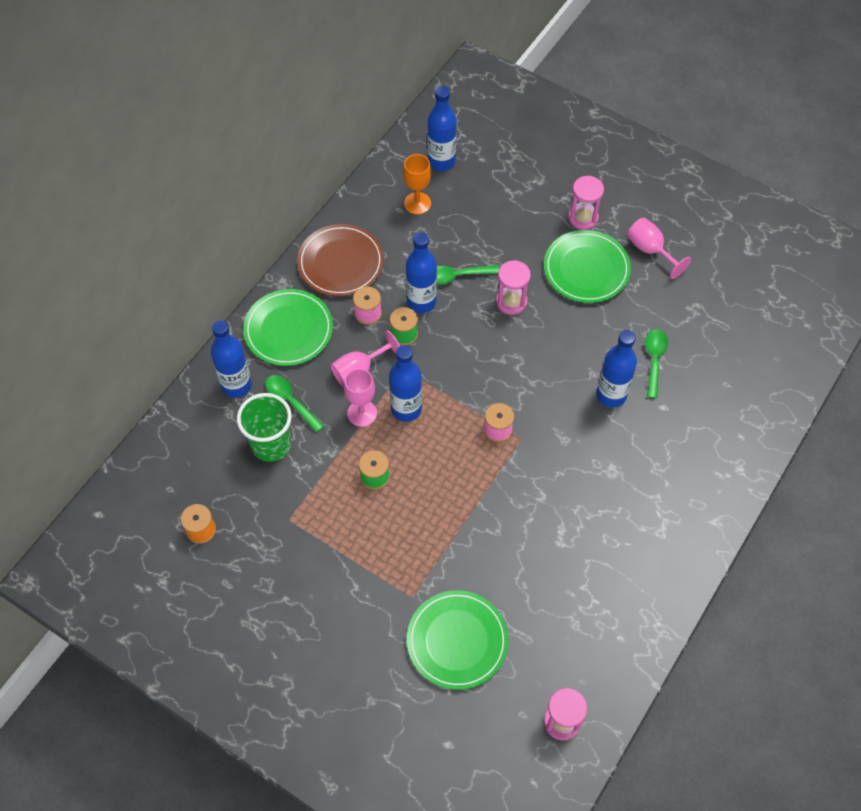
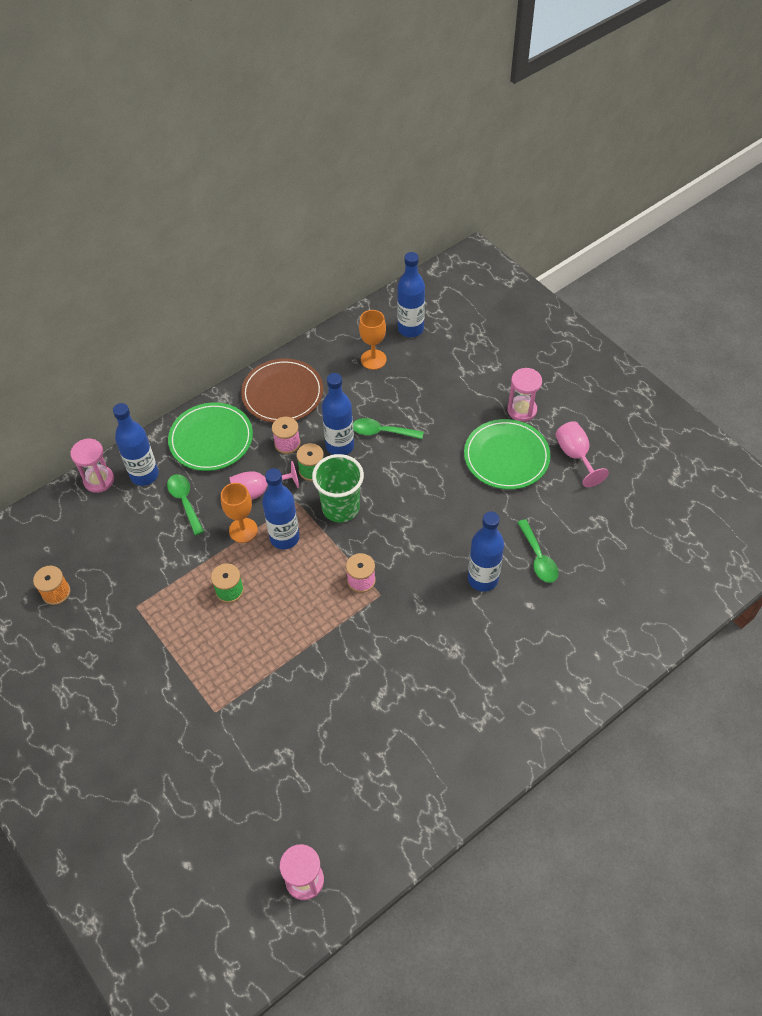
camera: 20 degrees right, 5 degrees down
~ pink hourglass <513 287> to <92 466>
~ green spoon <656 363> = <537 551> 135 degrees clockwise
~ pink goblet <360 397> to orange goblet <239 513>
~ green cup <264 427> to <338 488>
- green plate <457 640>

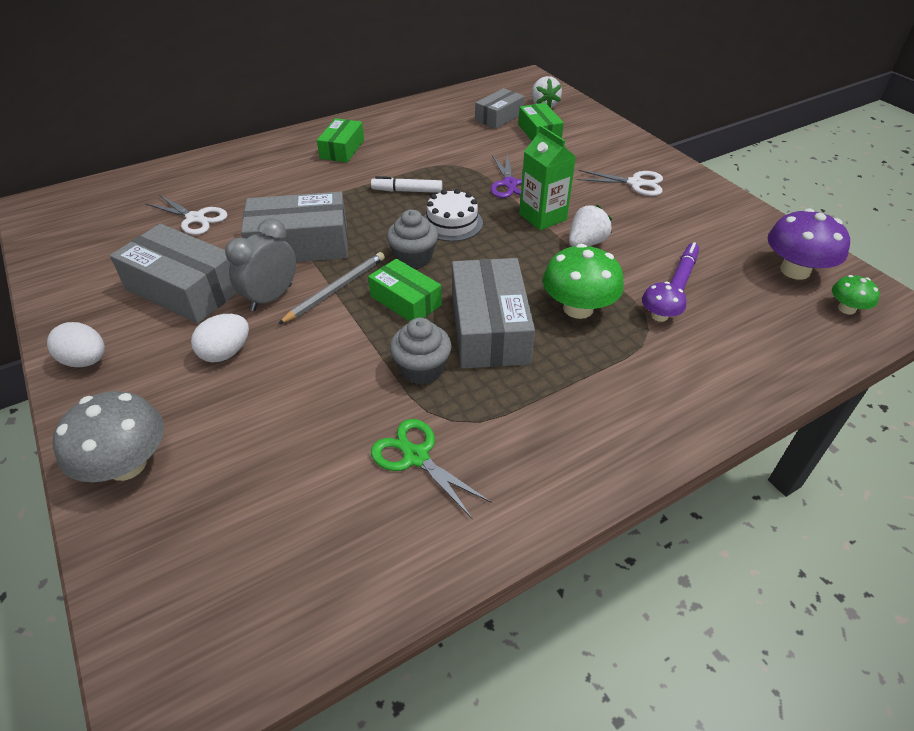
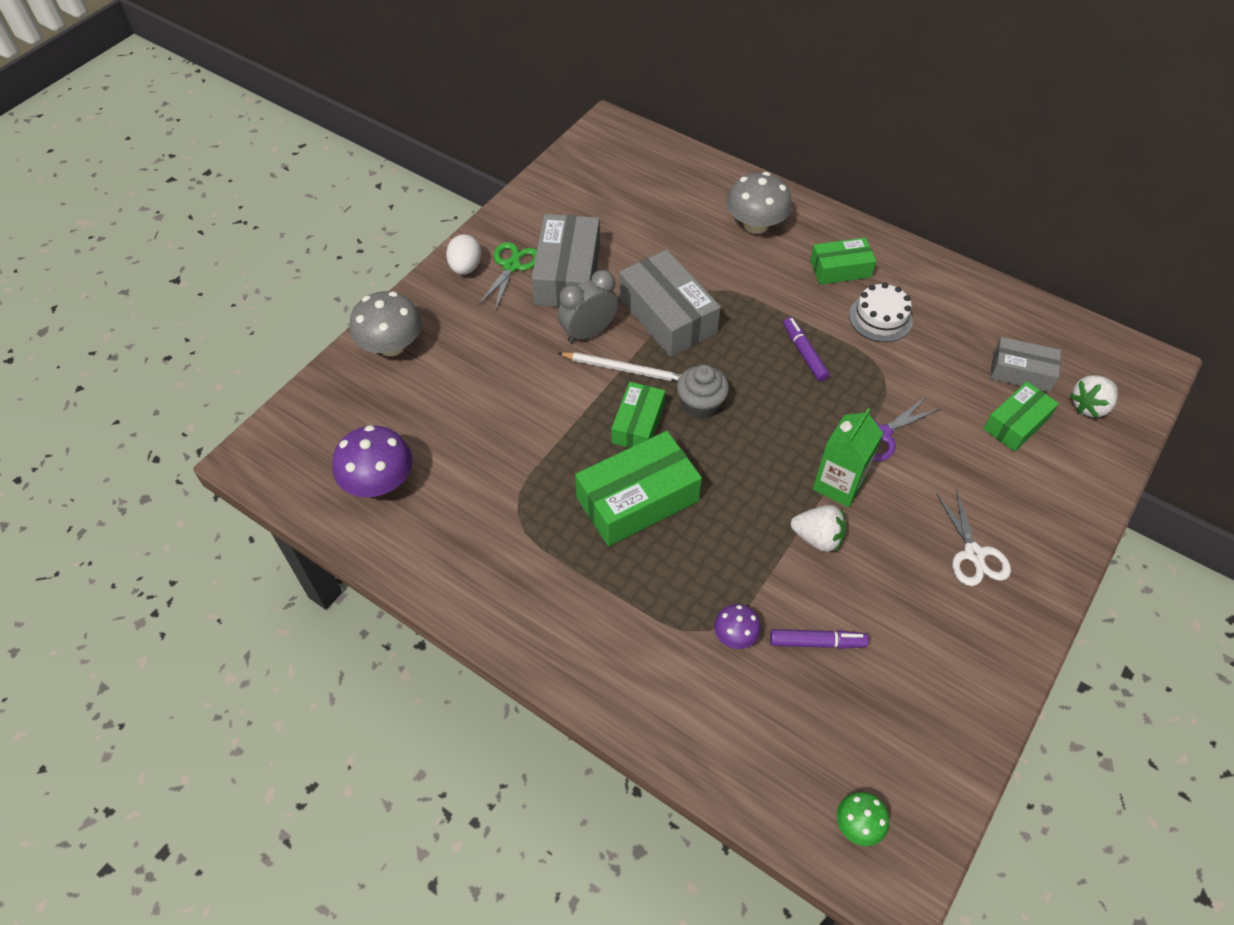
camera: 65 degrees right, 10 degrees up
~ white marker <406 184> to purple marker <806 349>
~ white cake <453 215> to <881 312>
- white scissors <186 215>
~ purple mushroom <809 244> to <372 461>
~ grey clock <260 264> = <588 306> 45 degrees counterclockwise
- green mushroom <583 281>
~ grey pencil <331 288> to white pencil <619 367>
~ grey box <493 313> to green box <638 488>
- white egg <220 338>
- grey cupcake <421 351>
~ green scissors <431 468> to <507 276>
+ grey mushroom <759 203>

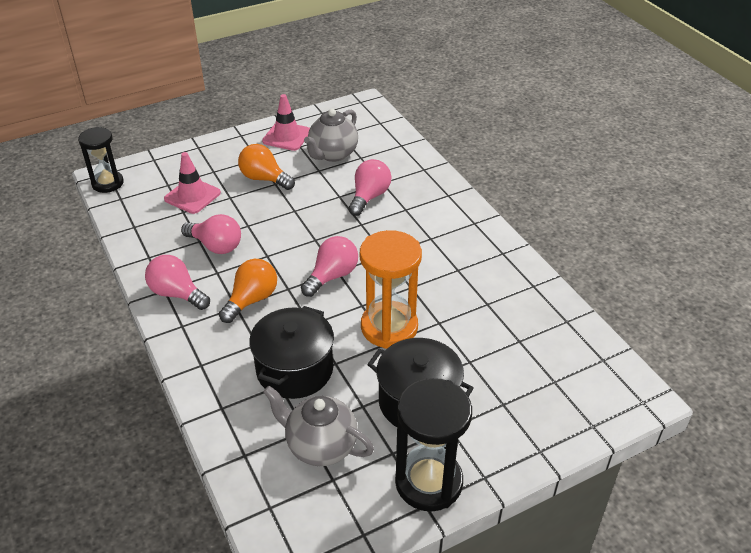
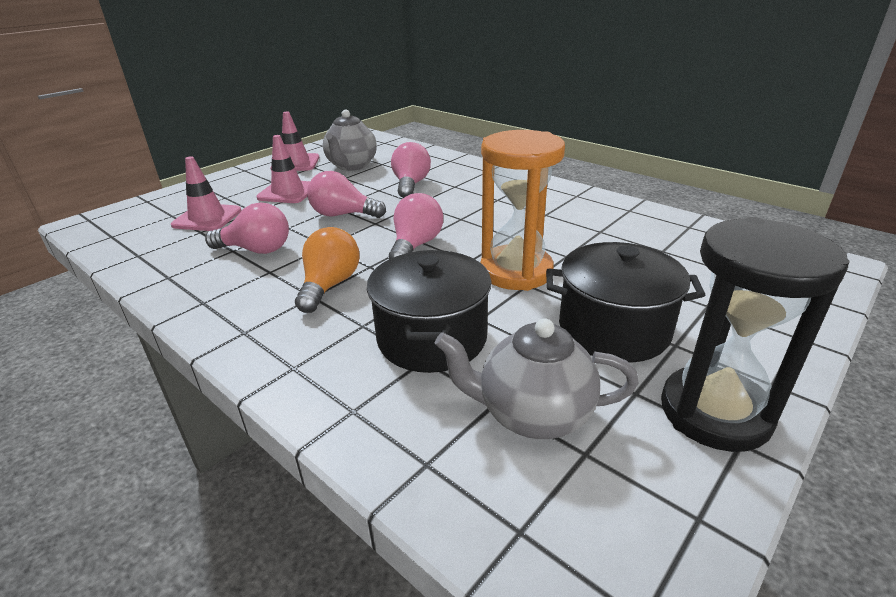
camera: 20 degrees left, 10 degrees down
- black hourglass <101 160>
~ orange light bulb <266 167> to pink traffic cone <283 169>
~ pink light bulb <177 282> to <346 194>

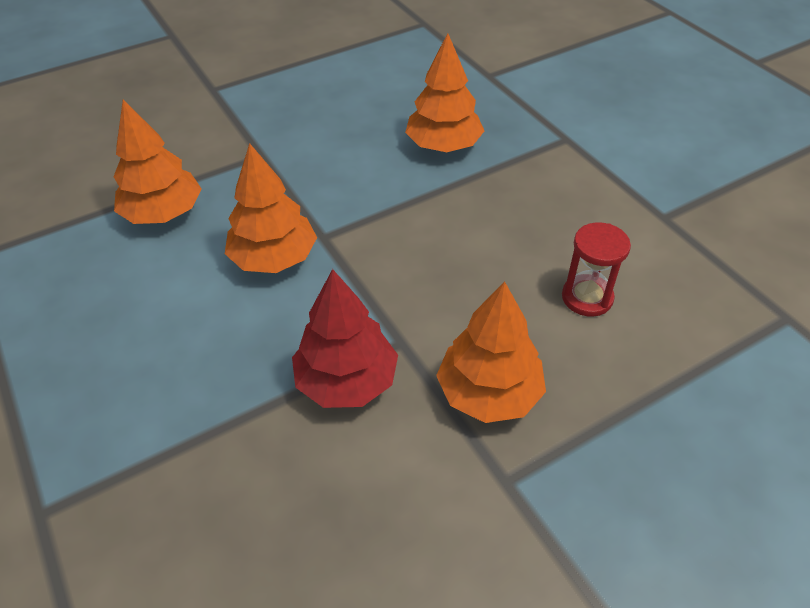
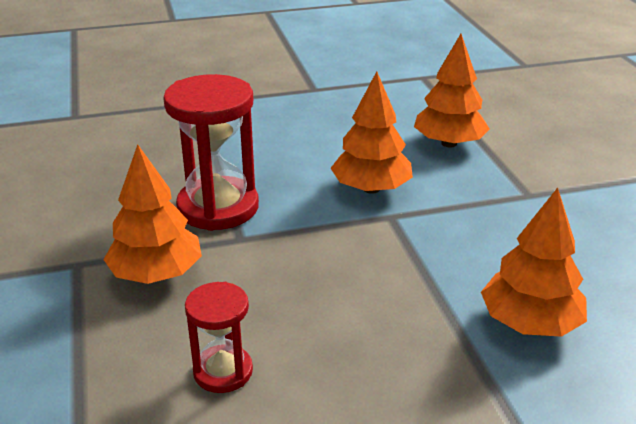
camera: 105 degrees right, 15 degrees down
~ red tree <345 338> to red hourglass <211 152>

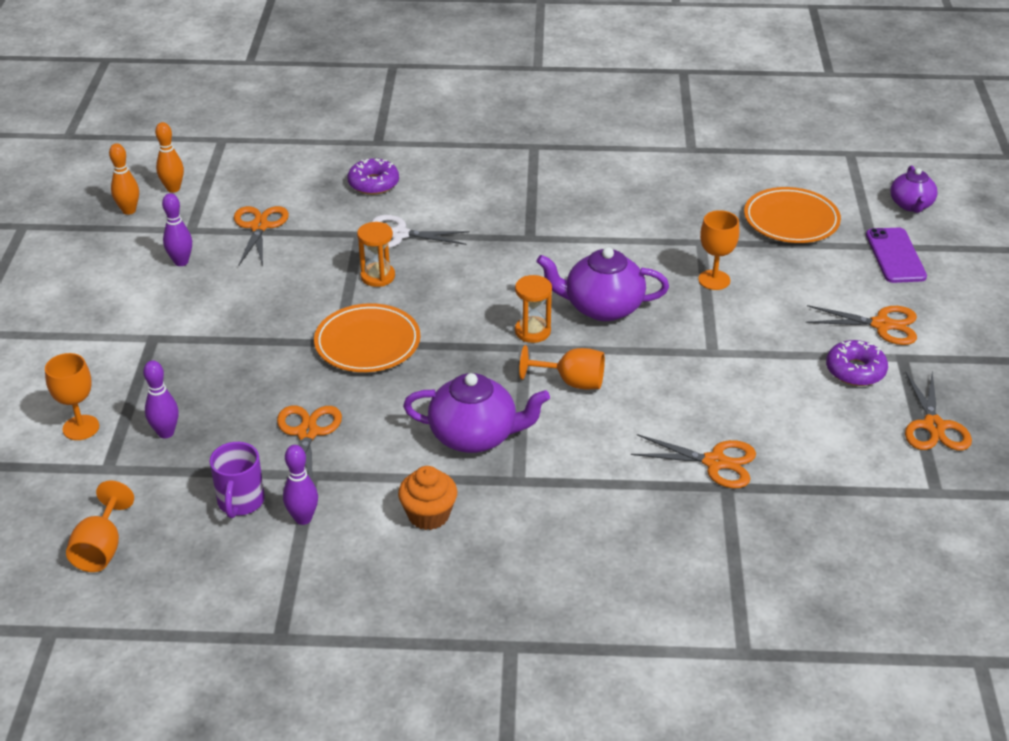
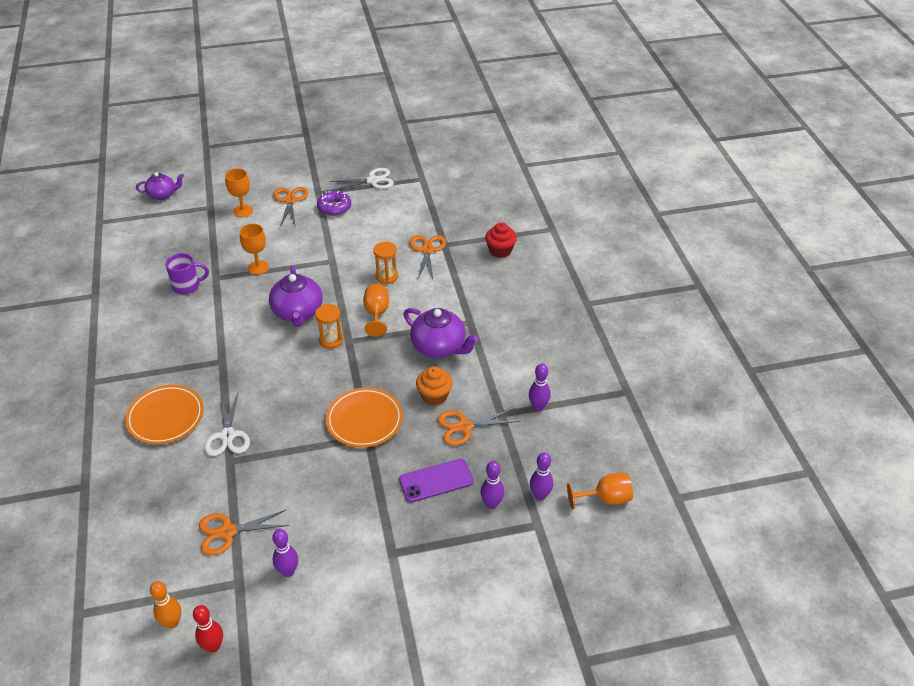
camera: 105 degrees left, 5 degrees up
~ orange bowling pin <124 179> to red bowling pin <208 629>
- purple donut <373 176>
~ orange plate <792 215> to <164 414>
~ orange hourglass <376 254> to <385 263>
~ purple phone <896 255> to <436 481>
~ orange goblet <72 396> to <239 192>
~ orange scissors <938 411> to white scissors <361 179>
~ purple teapot <476 413> = <441 333> 135 degrees clockwise
~ purple mug <237 480> to <187 274>
~ orange cupcake <427 498> to <434 385>
+ red cupcake <501 240>
+ purple bowling pin <541 476>

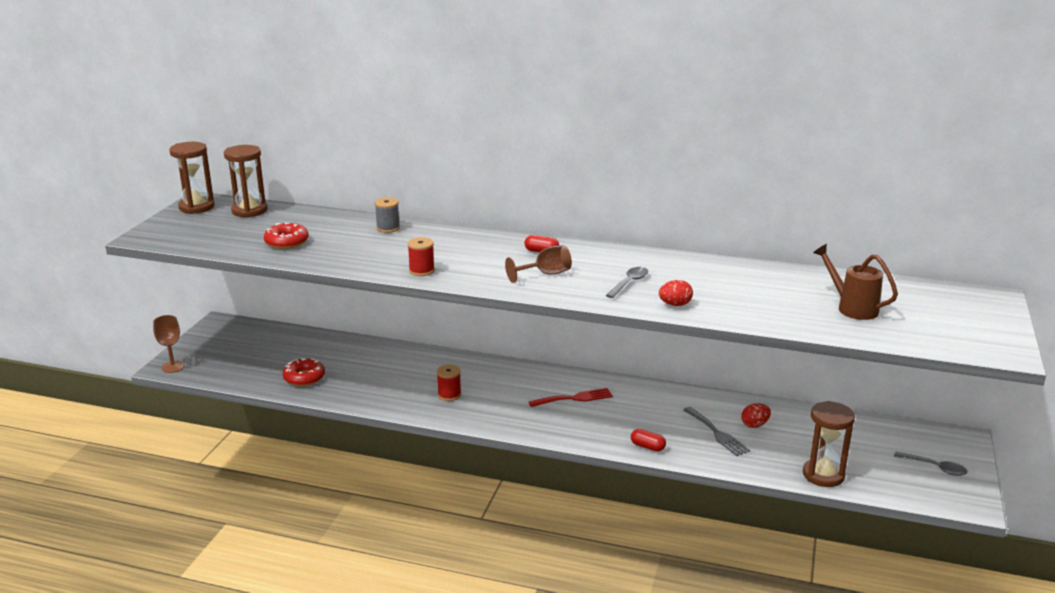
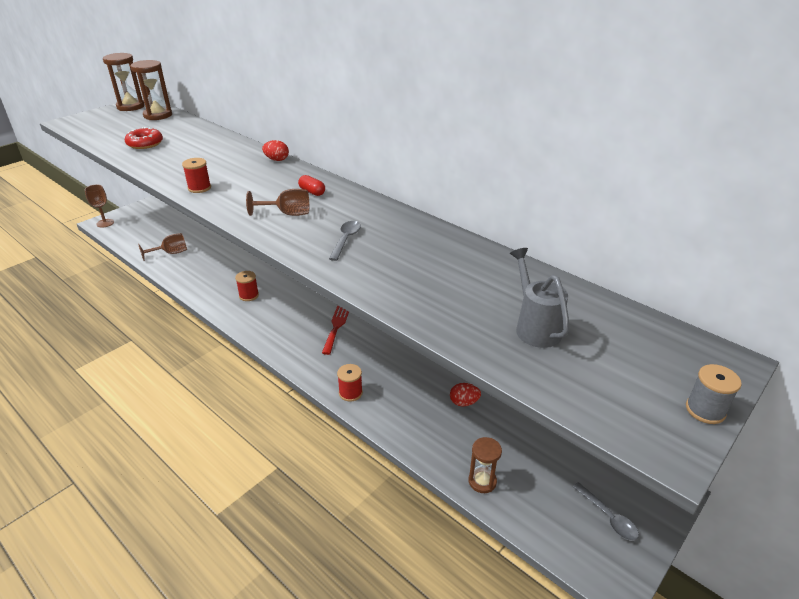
camera: 25 degrees right, 10 degrees up
~ grey spool <387 215> to <714 394>
~ brown watering can <855 282> to grey watering can <539 298>
~ grey spoon <627 282> = <345 241> 45 degrees counterclockwise
~ red egg <676 293> to <275 150>
~ red donut <303 372> to brown goblet <162 247>
~ red fork <571 397> = <335 330> 90 degrees counterclockwise
~ brown hourglass <829 444> = <485 465> x0.66
- grey fork <716 431>
~ red capsule <648 440> to red spool <350 383>

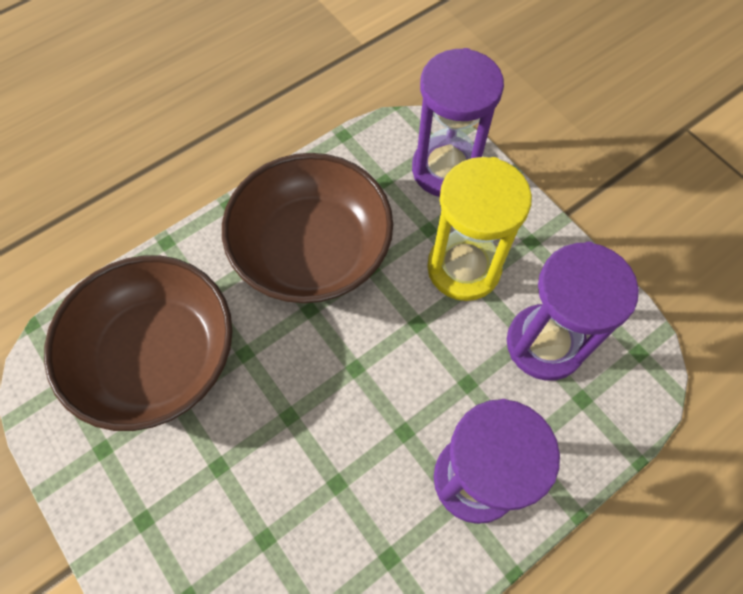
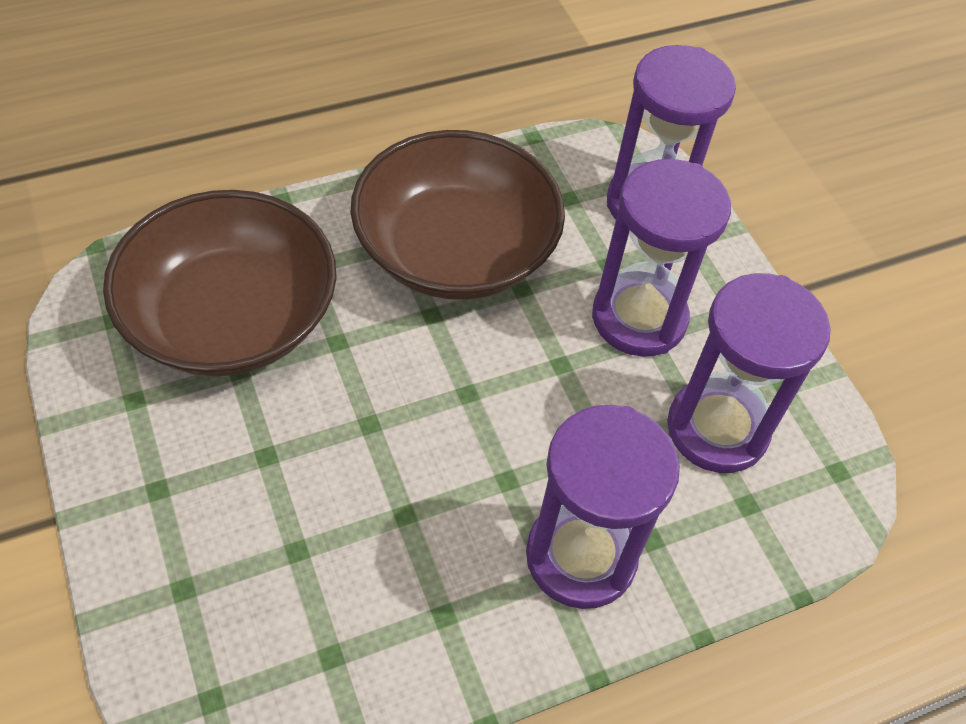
camera: 10 degrees right, 10 degrees down
~ yellow hourglass <479 229> to purple hourglass <661 258>

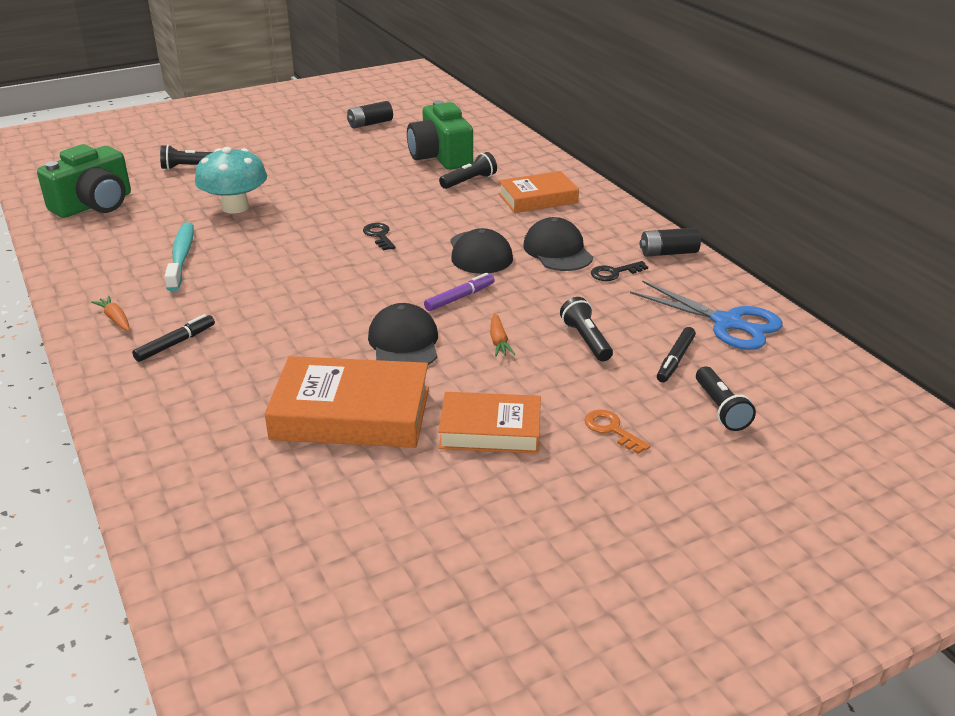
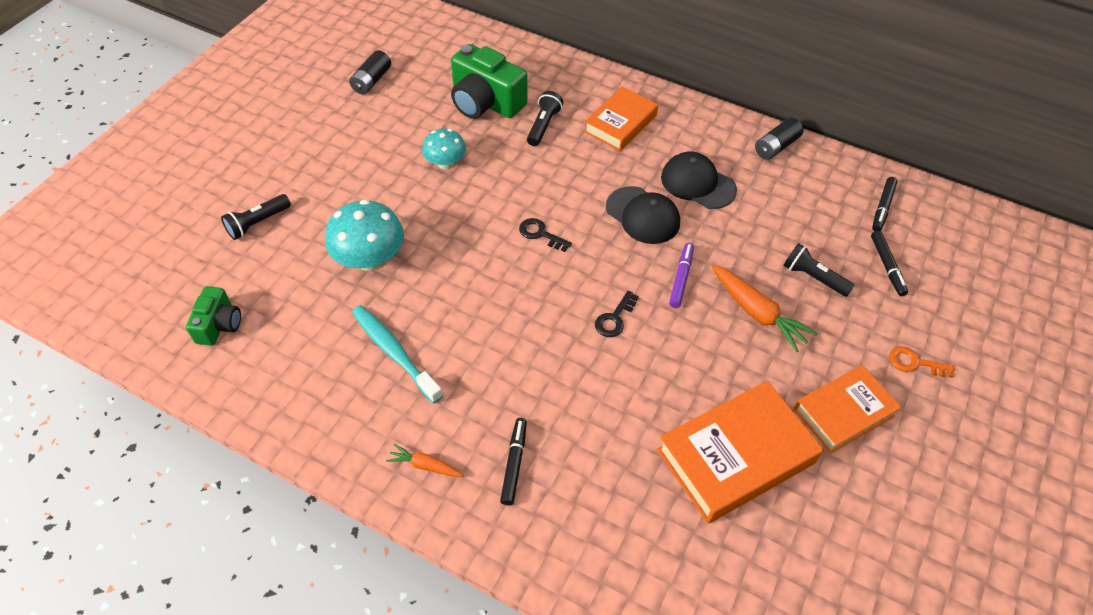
camera: 35 degrees left, 20 degrees up
~ green camera <84 181> = <213 316> x0.57
~ black key <619 271> to <617 314>
~ blue scissors <706 315> to black marker <885 204>
- black cap <403 334>
~ orange carrot <502 335> = <765 308> x1.79
- black flashlight <726 399>
+ turquoise mushroom <444 148>

